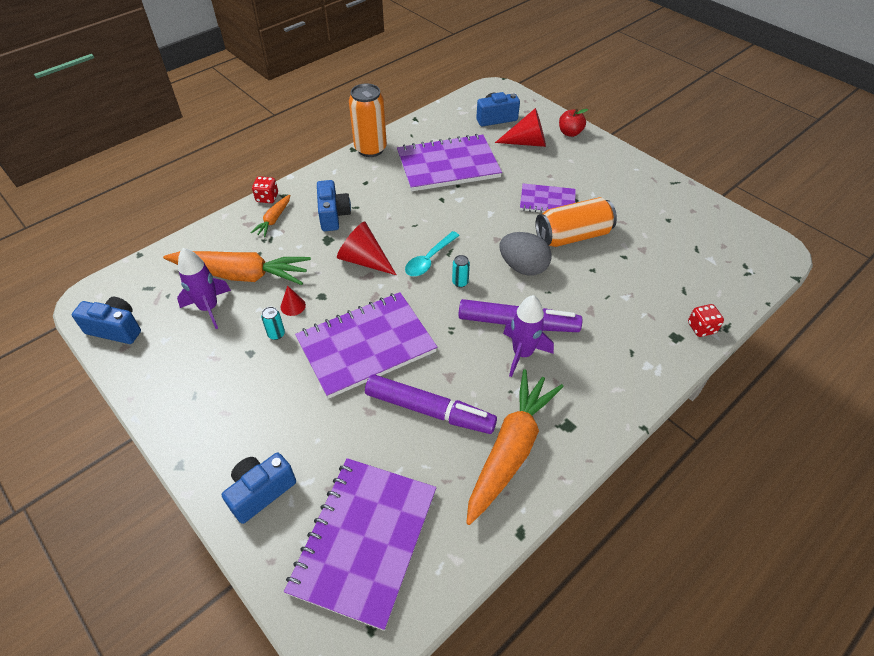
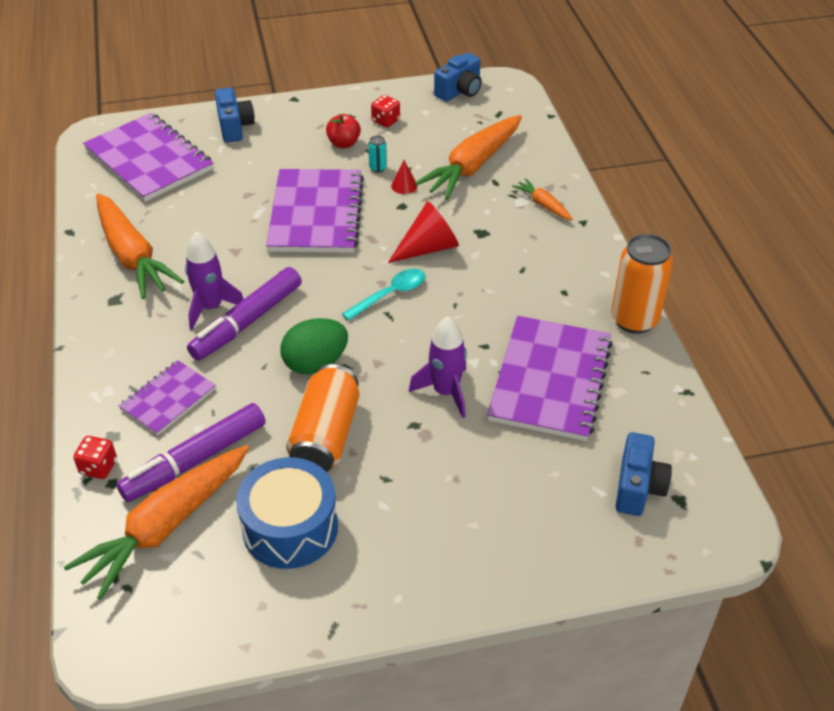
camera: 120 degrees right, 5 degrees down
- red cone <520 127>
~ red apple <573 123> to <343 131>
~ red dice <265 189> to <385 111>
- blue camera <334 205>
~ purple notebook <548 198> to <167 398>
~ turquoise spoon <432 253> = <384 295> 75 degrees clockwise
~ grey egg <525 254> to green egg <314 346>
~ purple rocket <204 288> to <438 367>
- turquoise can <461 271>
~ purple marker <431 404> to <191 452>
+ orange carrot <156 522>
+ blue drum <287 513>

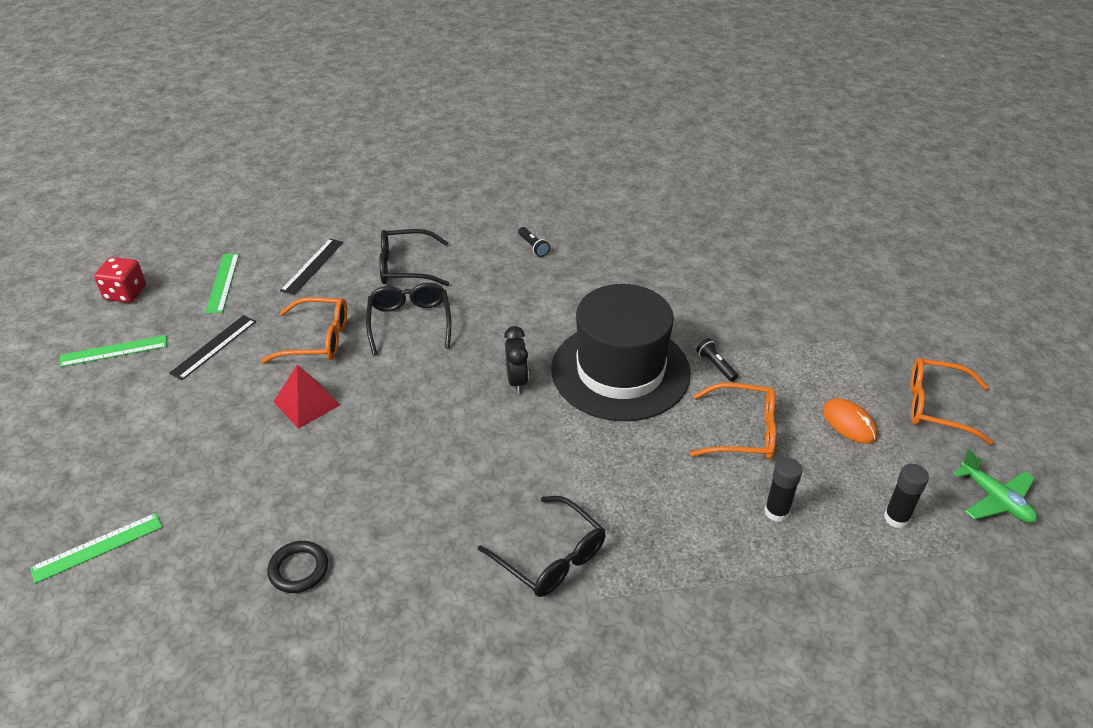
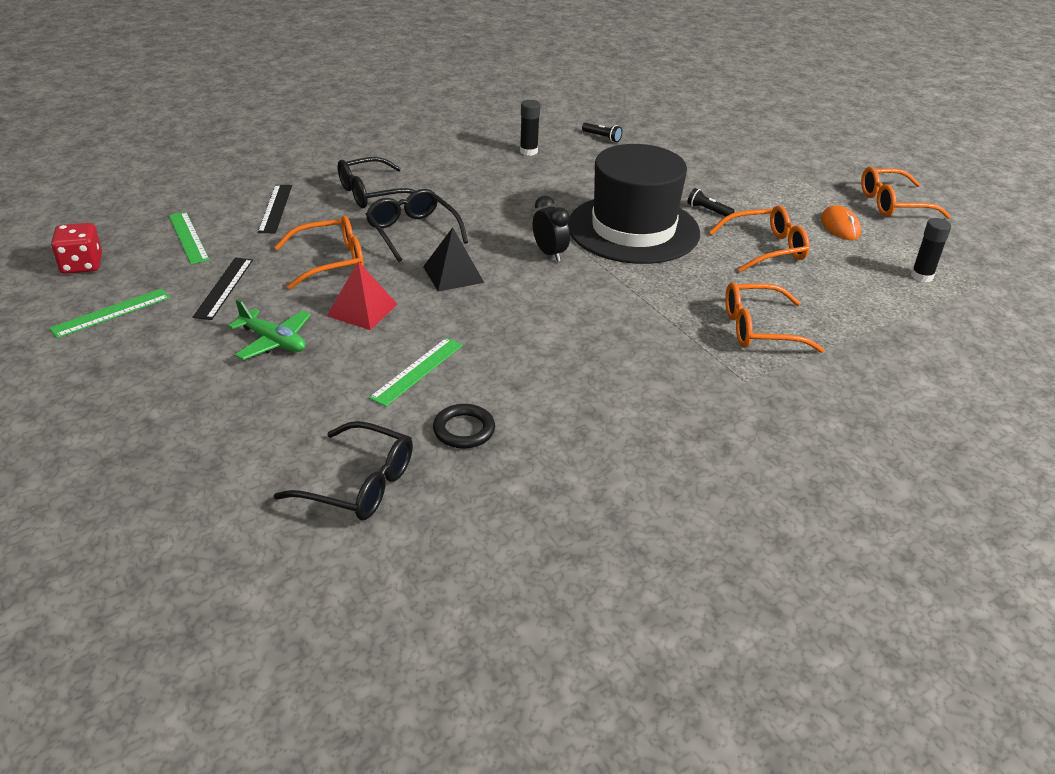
camera: 25 degrees left, 5 degrees down
~ black flashlight <534 242> to <602 132>
~ orange mouse <850 421> = <841 222> 45 degrees clockwise
~ green plane <995 486> to <269 329>
~ black glue stick <783 490> to <530 128>
~ black glasses <542 546> to <343 470>
~ green ruler <96 548> to <416 372>
+ black pyramid <453 259>
+ orange glasses <775 317>

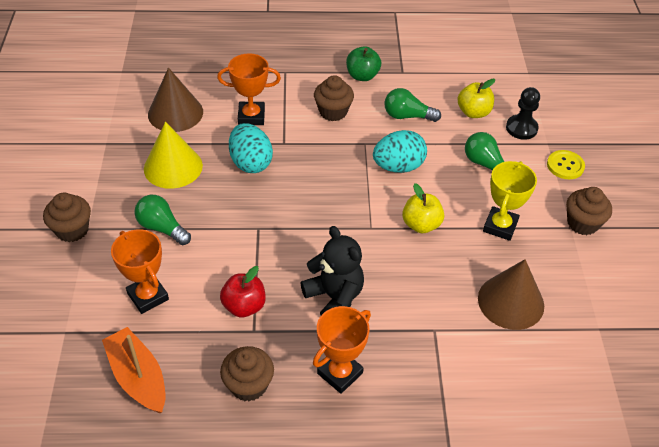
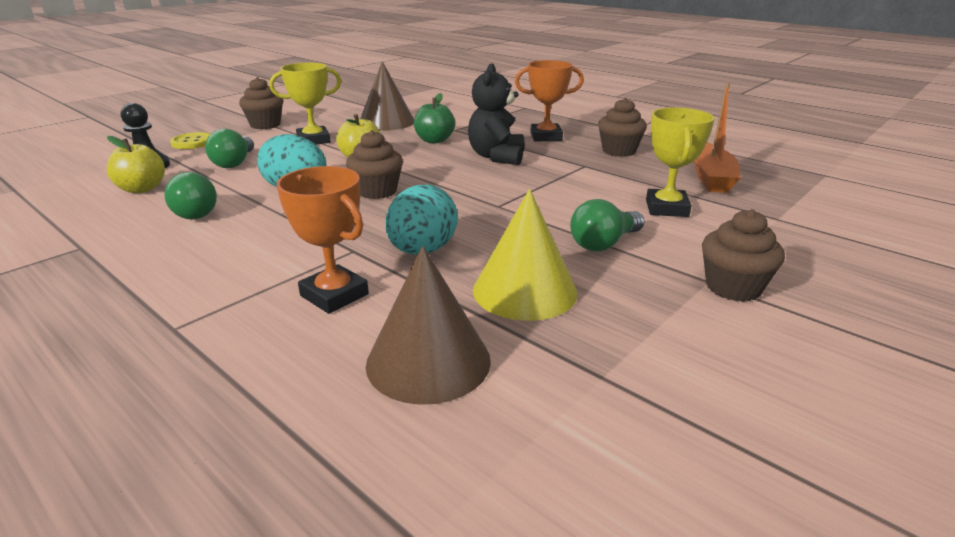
camera: 135 degrees left, 20 degrees down
~ green apple <363 63> to <434 118>
~ brown cupcake <334 98> to <374 164>
~ green light bulb <162 220> = <607 225> 60 degrees clockwise
~ orange trophy <140 271> to yellow trophy <680 162>
- red apple <243 292>

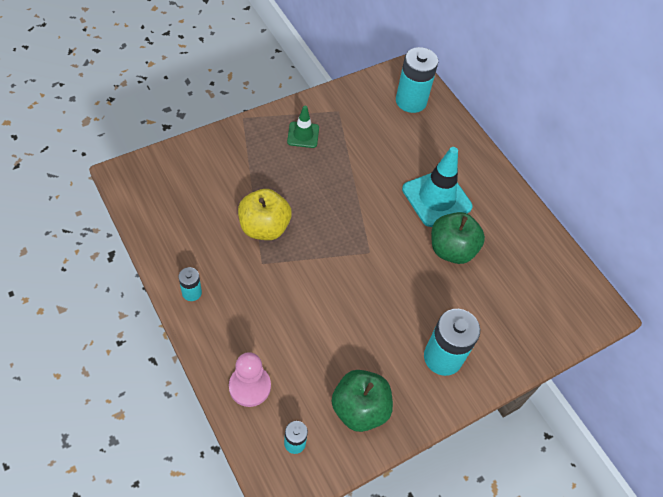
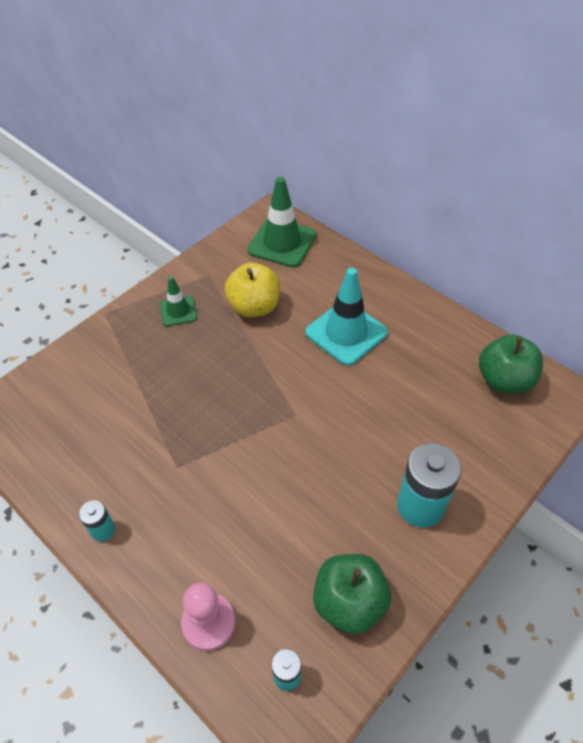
camera: 10 degrees left, 5 degrees down
~ turquoise battery <417 80> to green traffic cone <281 222>
~ yellow apple <265 214> to <252 290>
~ green apple <458 238> to <511 364>

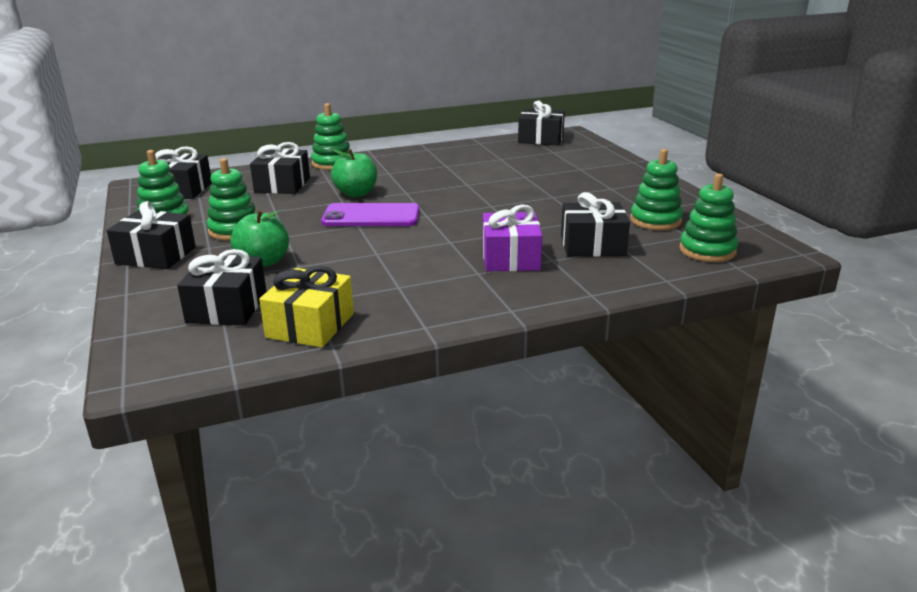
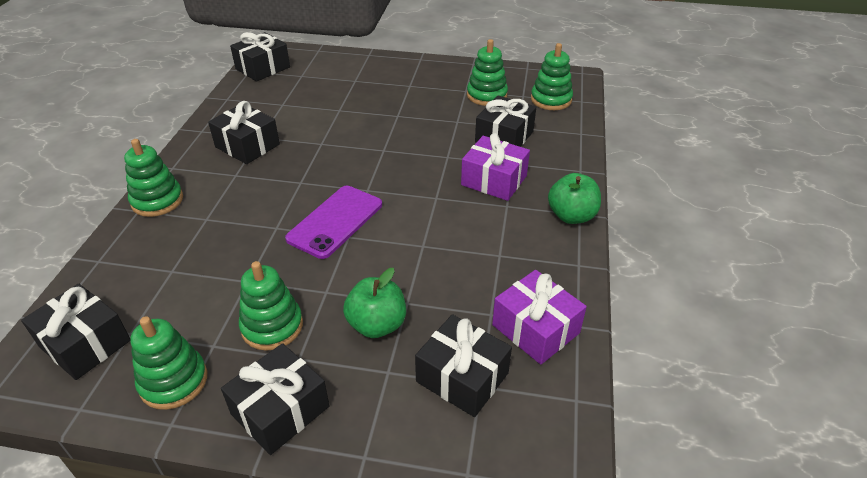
camera: 60 degrees left, 15 degrees up
~ black gift <280 168> to <244 132>
~ green apple <354 173> to <574 198>
~ yellow gift <306 307> to purple gift <539 317>

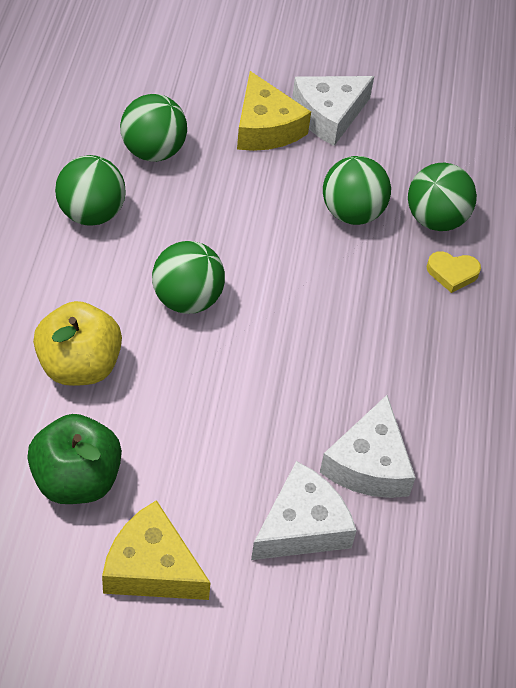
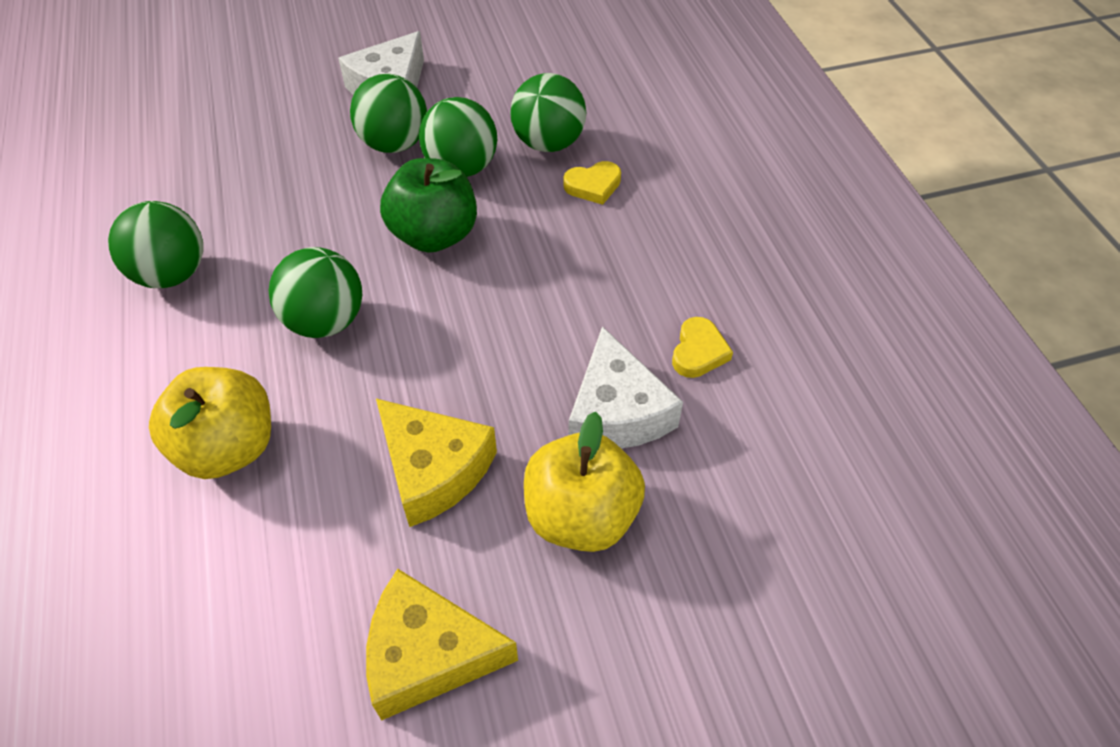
camera: 20 degrees left, 0 degrees up
~ yellow cheese <274 111> to <436 463>
~ green ball <153 128> to <388 113>
~ green apple <74 459> to <428 205>
~ white cheese <304 510> to yellow apple <584 482>
+ yellow heart <702 347>

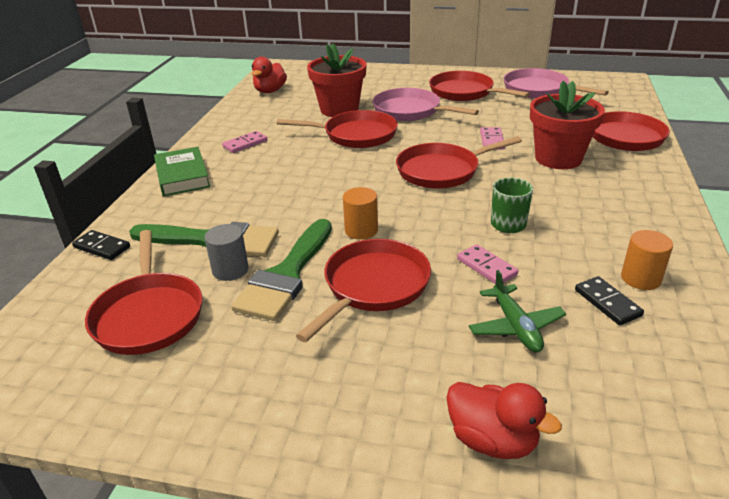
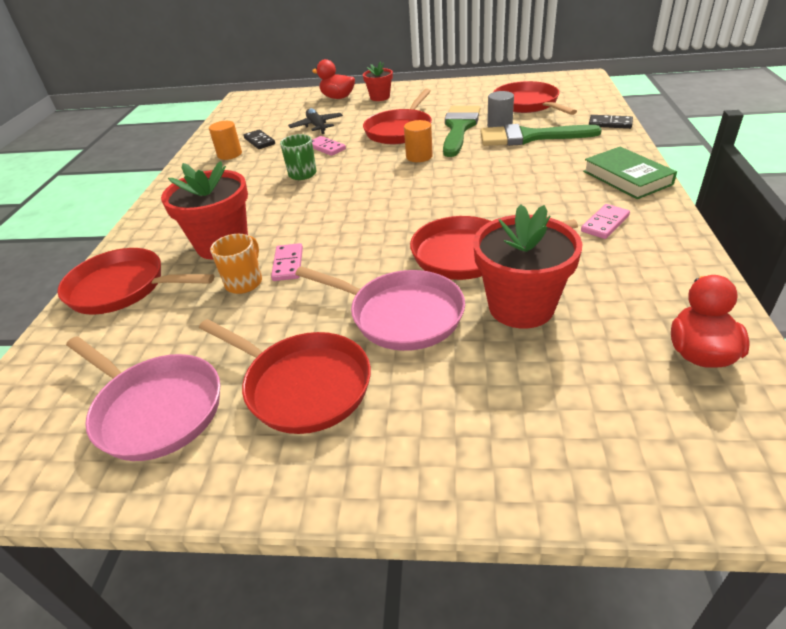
camera: 175 degrees right, 5 degrees up
- red pan <459 162>
~ green plane <517 311> to black plane <315 121>
+ red flower pot <378 81>
+ orange mug <236 264>

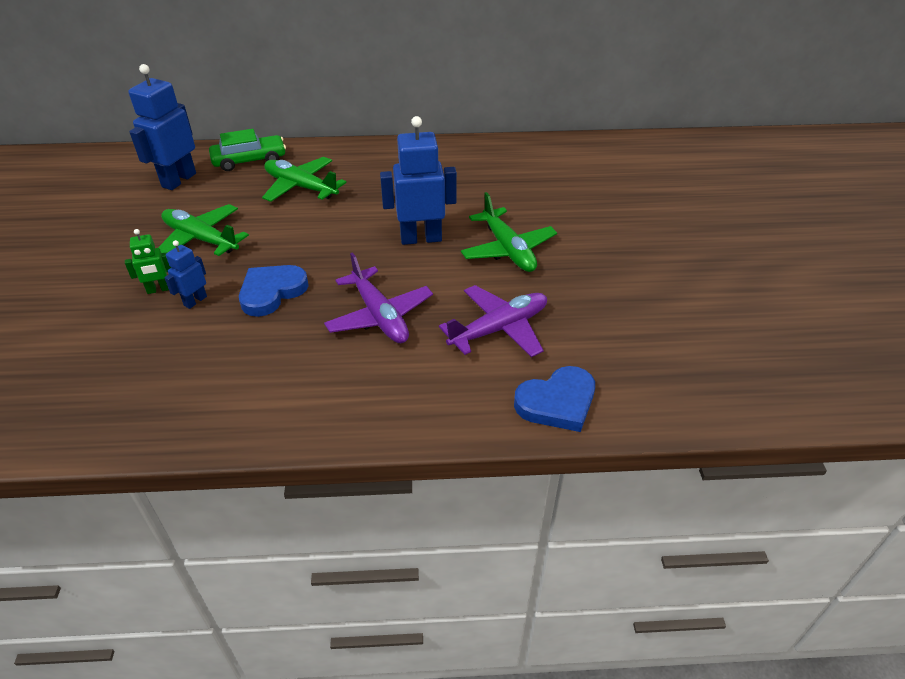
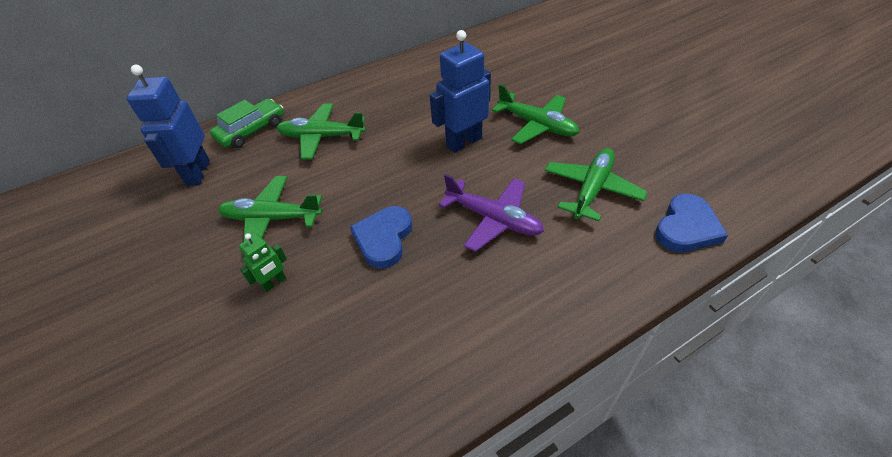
camera: 25 degrees left, 5 degrees up
- blue robot <185 274>
~ purple plane <493 321> to green plane <596 184>

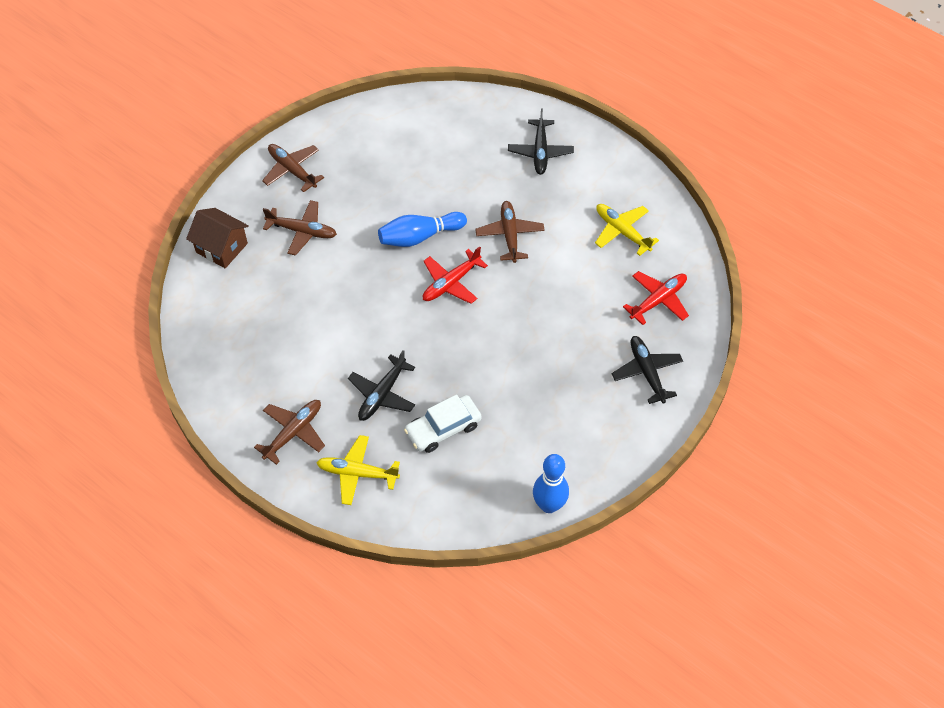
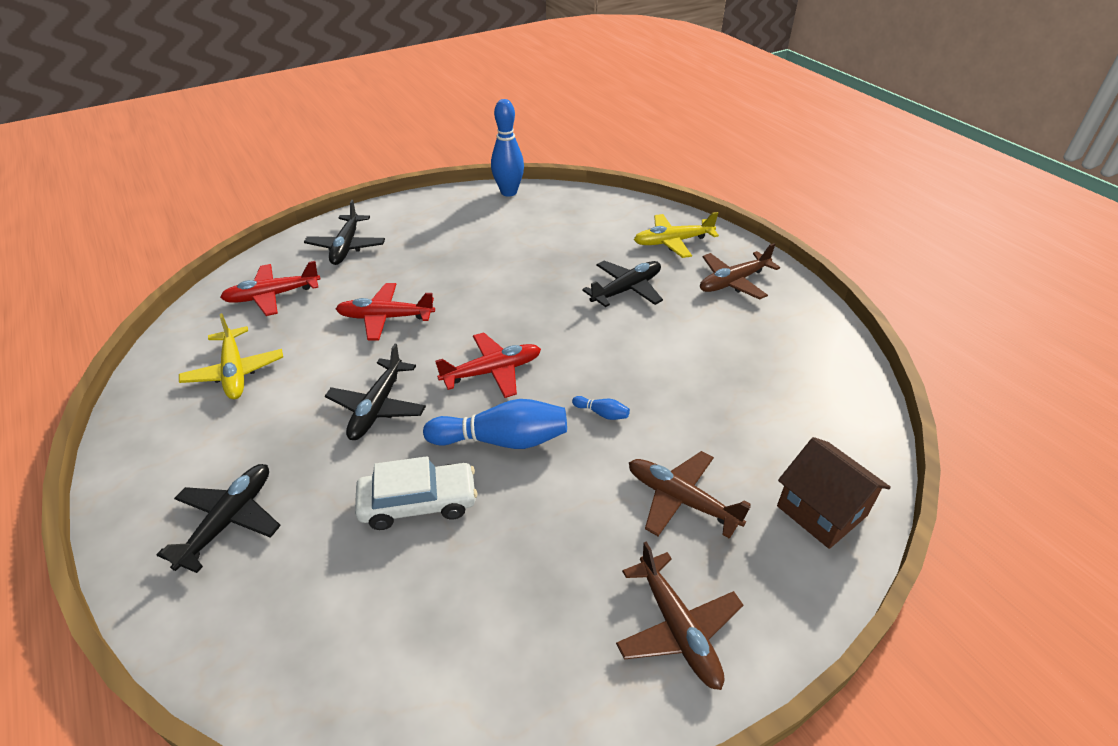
camera: 160 degrees left, 15 degrees down
~ brown plane <510 232> to black plane <375 392>
~ white car <443 423> to <416 493>
~ yellow plane <358 470> = <676 235> 135 degrees clockwise
+ red plane <385 311>
+ blue bowling pin <601 408>

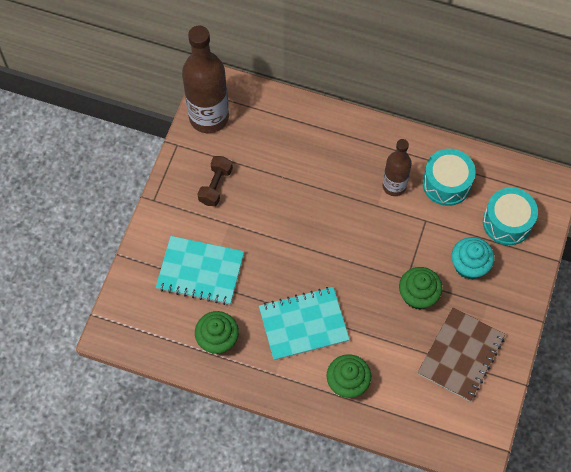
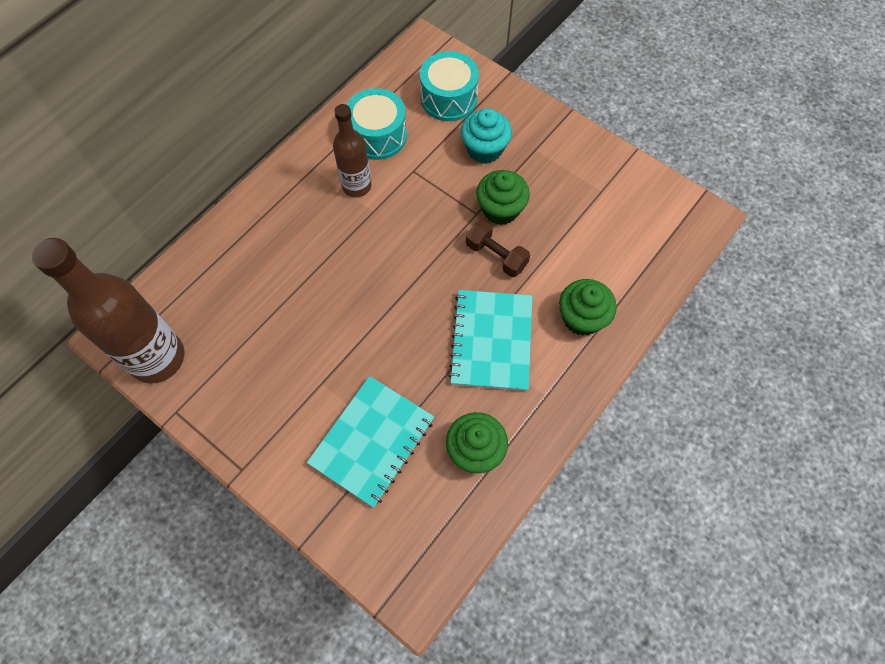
camera: 70 degrees left, 0 degrees up
~ brown dumbbell <215 181> to <498 248>
- brown notebook <461 354>

